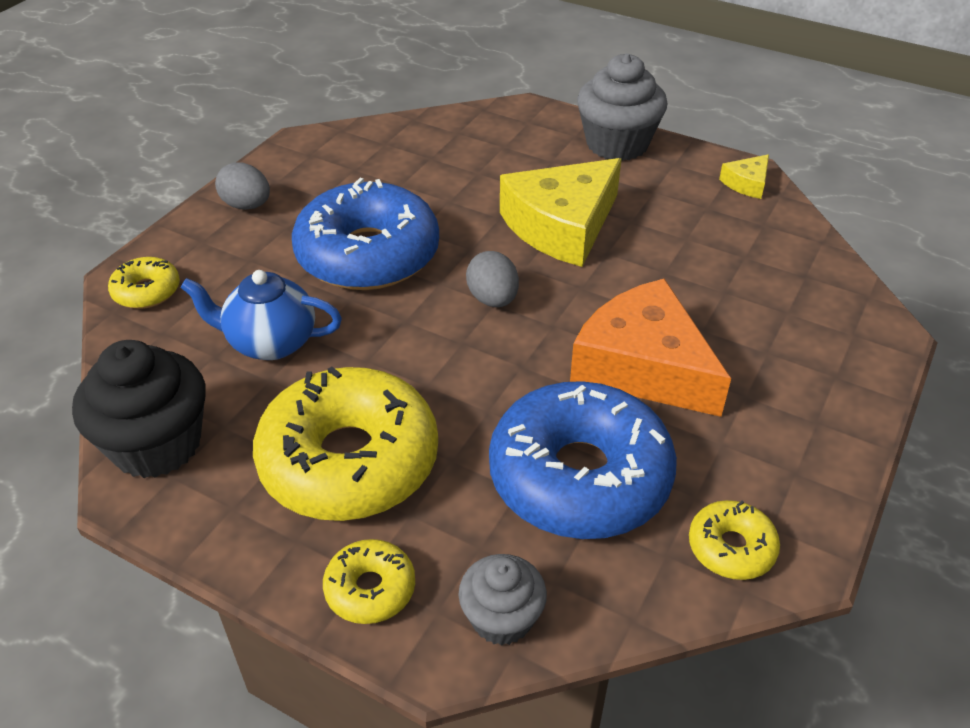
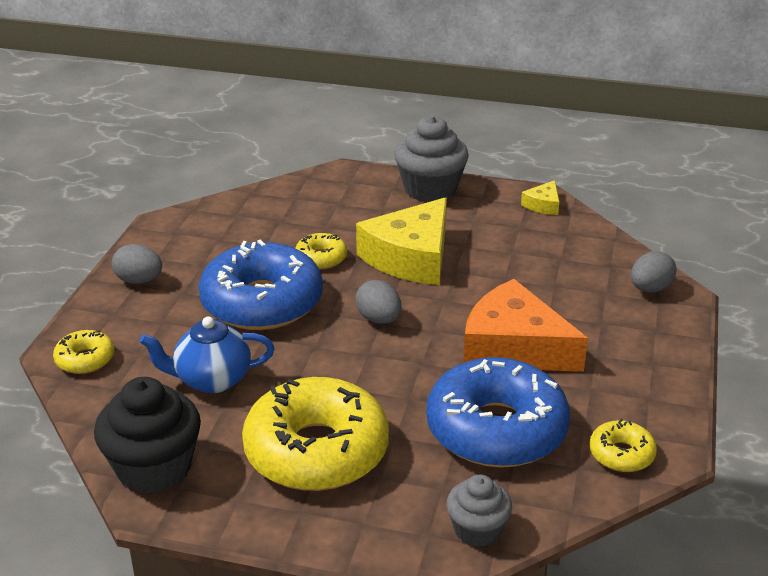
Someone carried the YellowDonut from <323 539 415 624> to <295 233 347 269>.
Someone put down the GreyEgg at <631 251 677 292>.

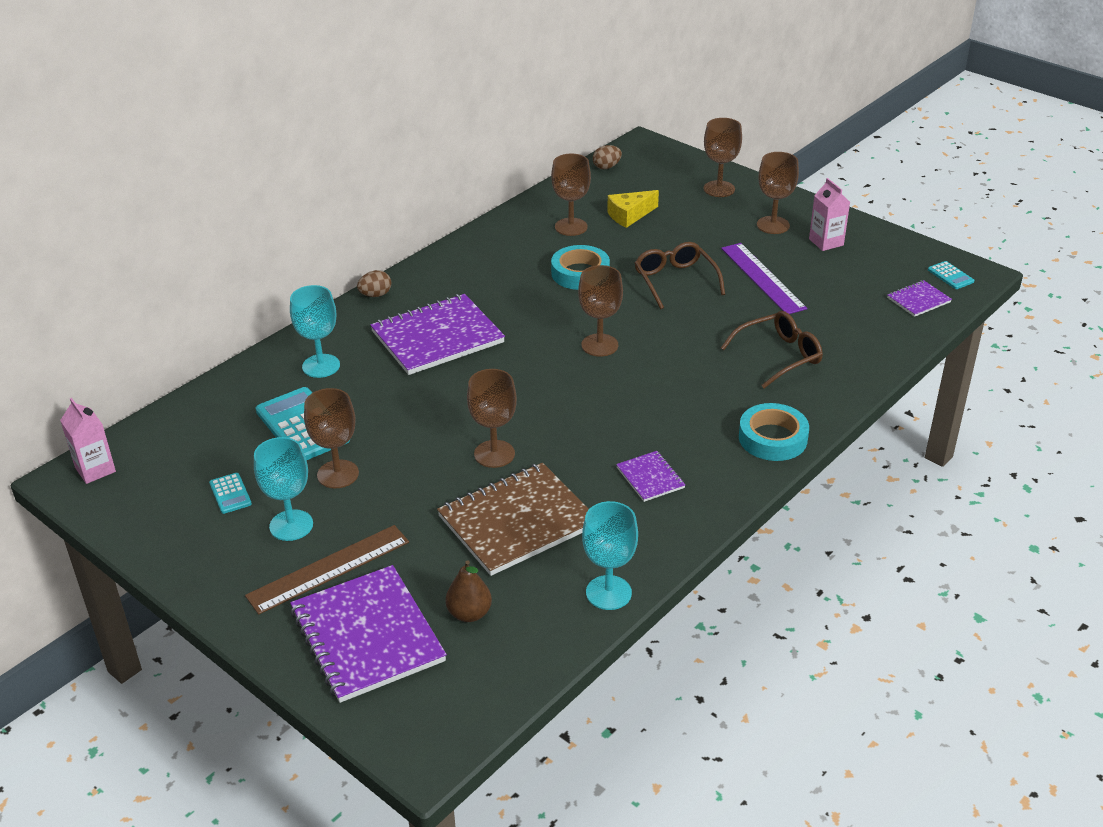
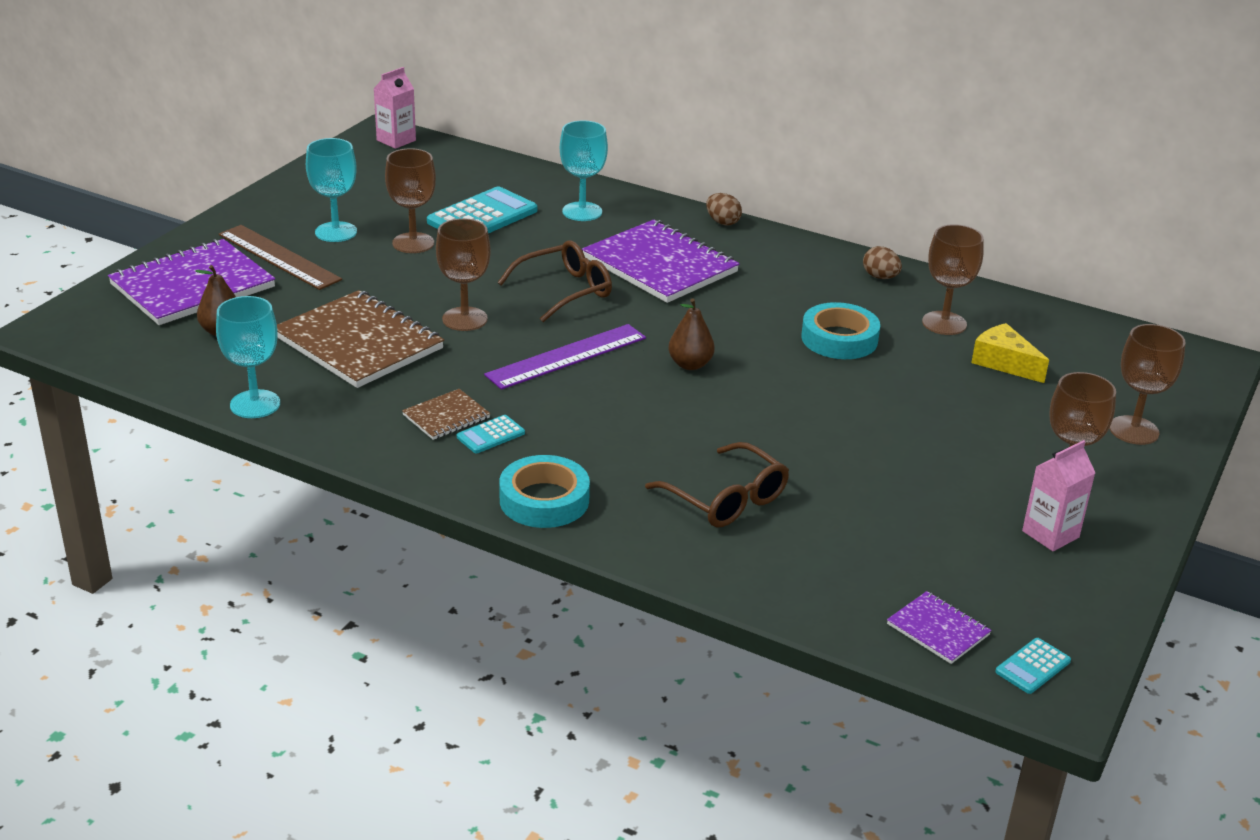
Someone carried the BrownEgg from <593 145 622 169> to <863 246 902 279>.
Someone carried the BrownGlasses from <635 242 725 309> to <497 240 612 322>.
Someone carried the PurpleRuler from <721 243 807 314> to <484 324 646 390>.
Someone swapped the BrownGoblet at <578 265 623 357> for the BrownPear at <668 298 715 370>.
Someone repainted the PurpleNotebook at <616 451 685 502>, which became the BrownNotebook at <402 389 490 440>.
Someone carried the TurquoiseCalculator from <209 473 252 514> to <457 415 525 453>.

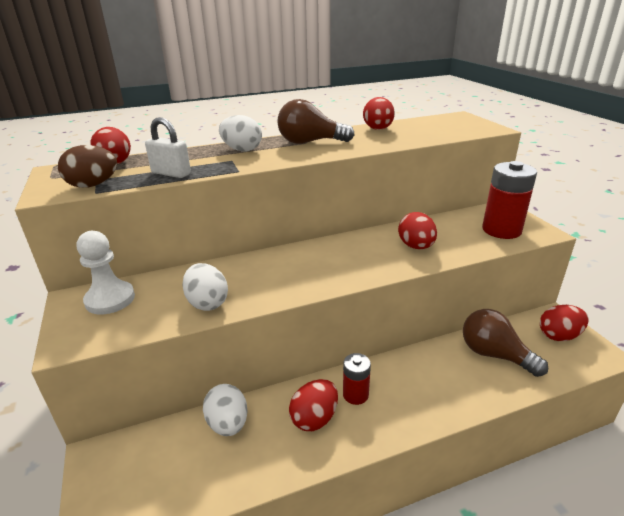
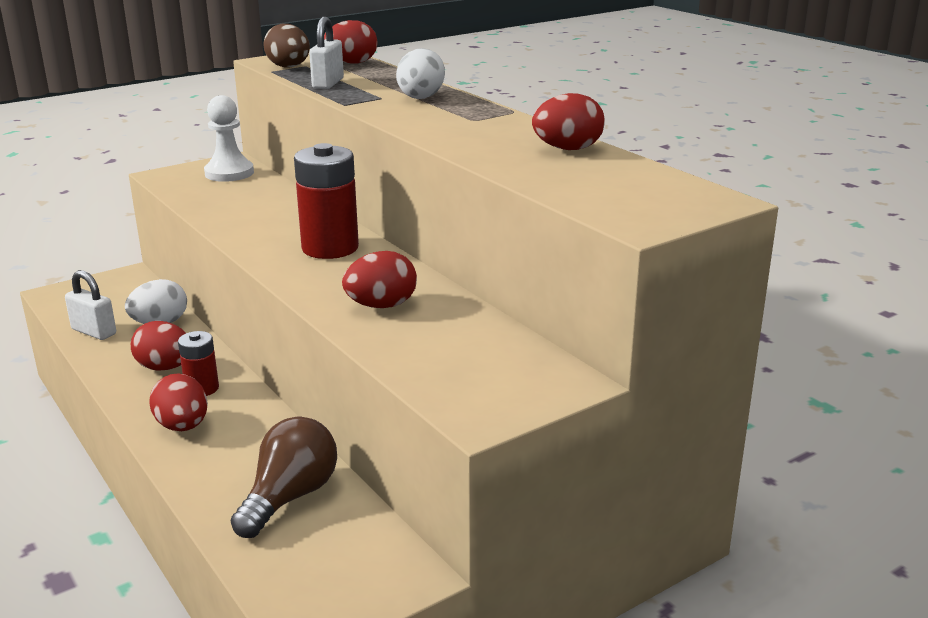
Someone took away the BrownLightBulb at <277 99 355 144>.
Someone carried the RedBattery from <482 161 537 239> to <294 143 359 259>.
Someone took away the WhiteEgg at <182 263 228 311>.
Someone carried the RedEgg from <540 305 589 341> to <149 373 208 431>.
Someone put down the WhitePadlock at <65 270 116 340>.

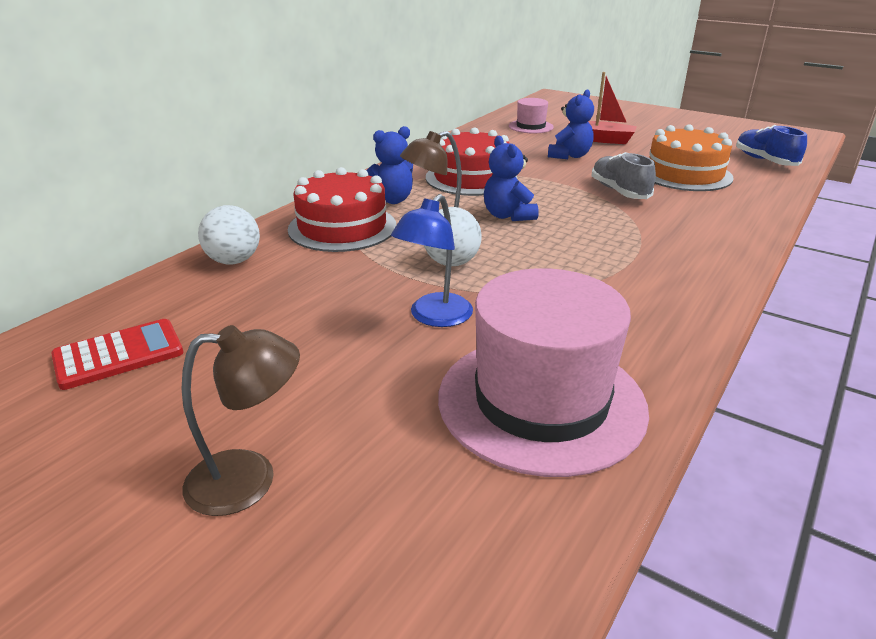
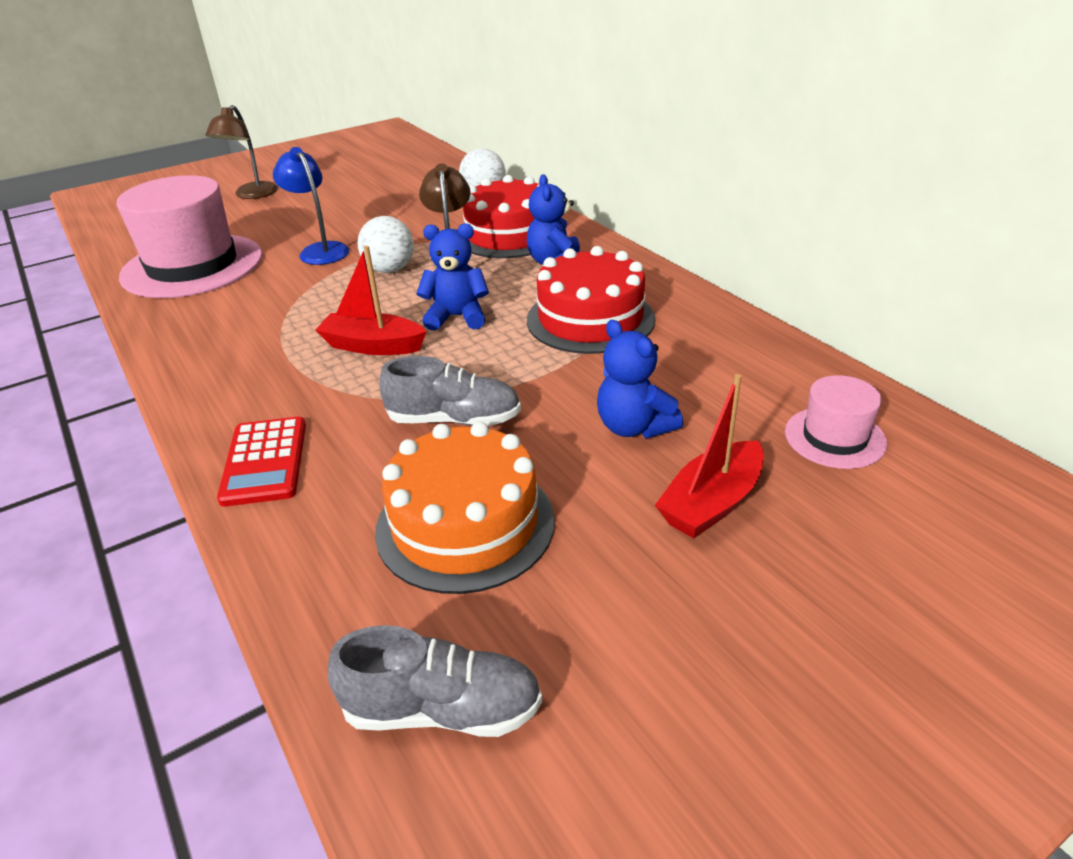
Someone repainted the BlueShoe at <736 125 807 166>, which became the GreyShoe at <328 625 542 737>.
Someone carried the RedCalculator from <51 319 184 390> to <217 417 306 507>.
Someone put down the RedBoat at <315 246 427 355>.

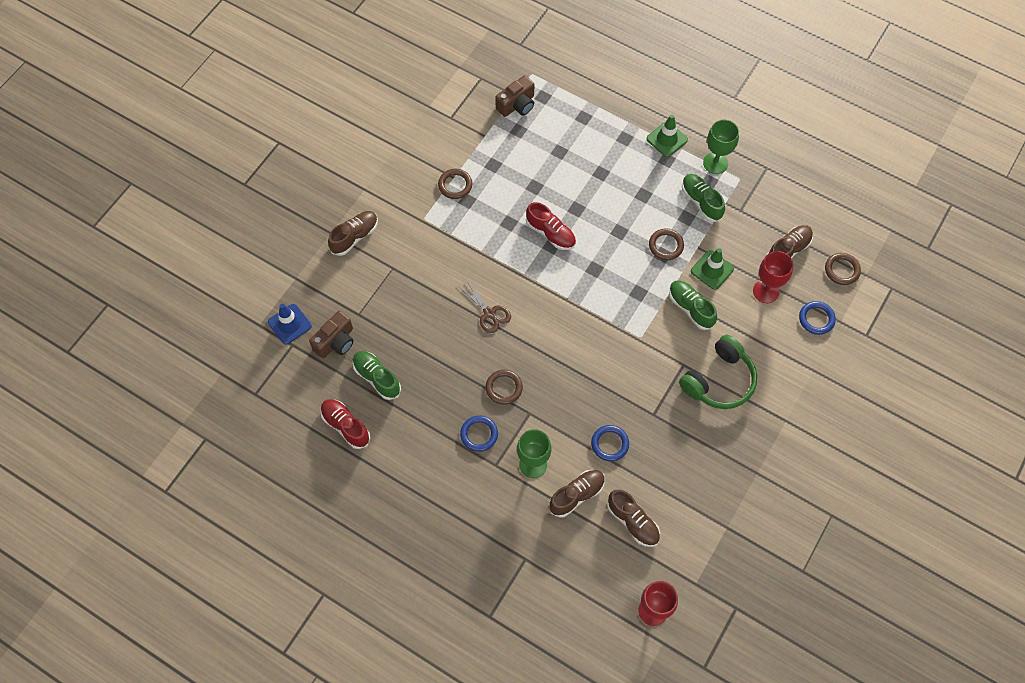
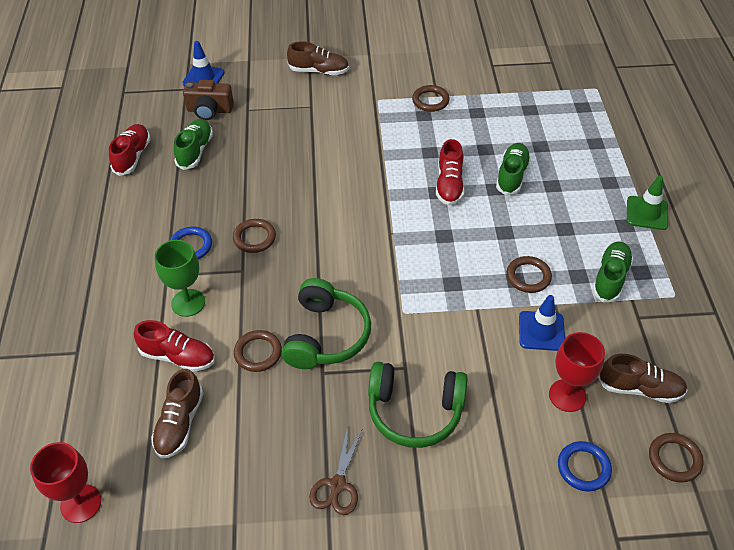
Someone took away the BrownCamera at <495 75 534 117>.
Someone took away the GreenGoblet at <703 120 739 174>.
Someone repainted the GreenTrafficCone at <691 248 734 290>, which became the BlueTrafficCone at <519 295 565 351>.
Someone carried the BrownScissors from <460 279 511 333> to <309 426 363 515>.
Someone carried the GreenShoe from <669 280 717 330> to <496 143 531 195>.
Someone repainted the BlueRing at <591 425 629 461>, which became the BrownRing at <234 330 282 372>.
Someone repainted the BrownShoe at <549 470 605 518>, which became the RedShoe at <134 320 215 372>.
Someone put down the GreenHeadphones at <282 278 371 369>.

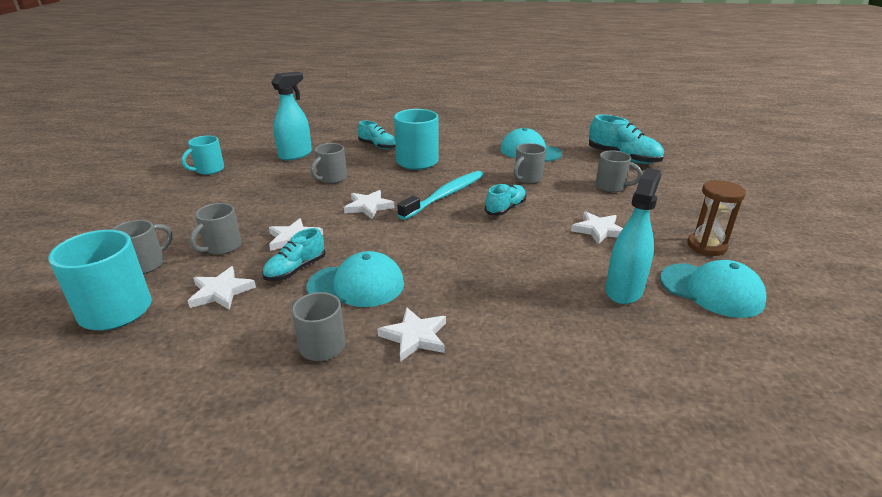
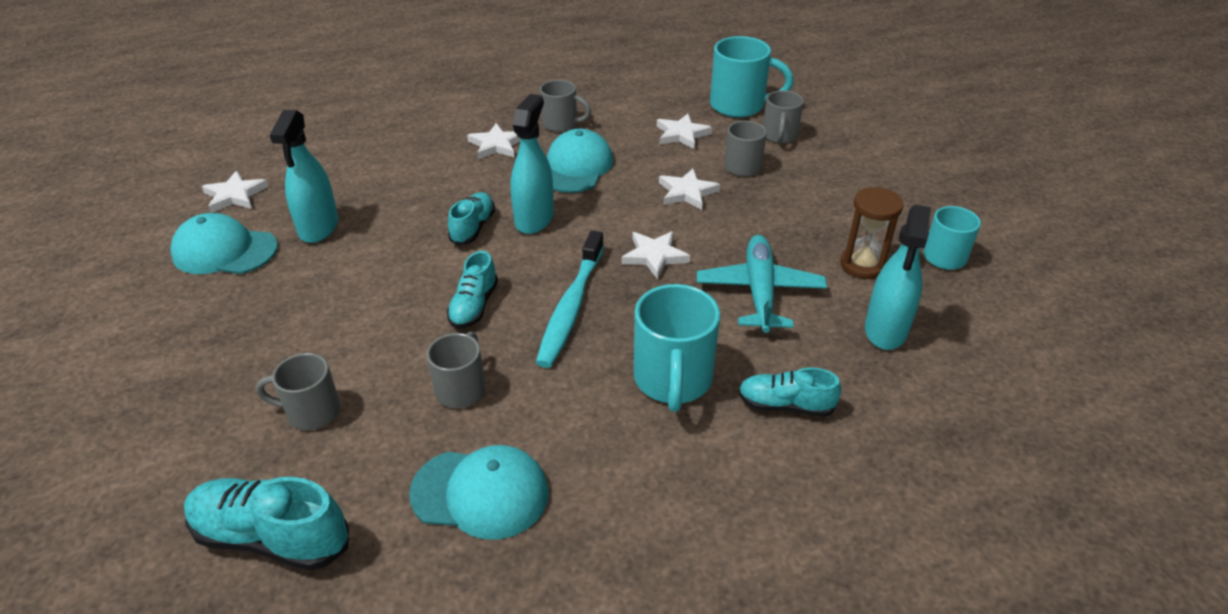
Someone swapped the GreyMug at <311 143 347 184> for the TurquoisePlane at <697 235 827 333>.
Someone carried the BrownHourglass from <687 180 746 256> to <840 187 904 279>.
Someone carried the WhiteStar from <571 211 623 245> to <202 171 268 213>.
Someone carried the TurquoiseShoe from <262 228 325 281> to <448 192 495 245>.
Someone rotated the TurquoiseCap at <306 251 404 307> by 135 degrees clockwise.
Someone put down the TurquoiseSprayBottle at <511 94 554 234>.

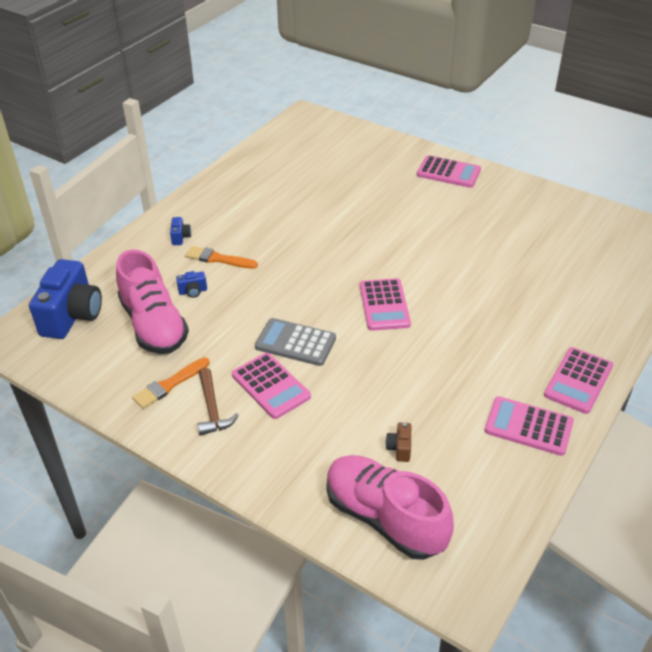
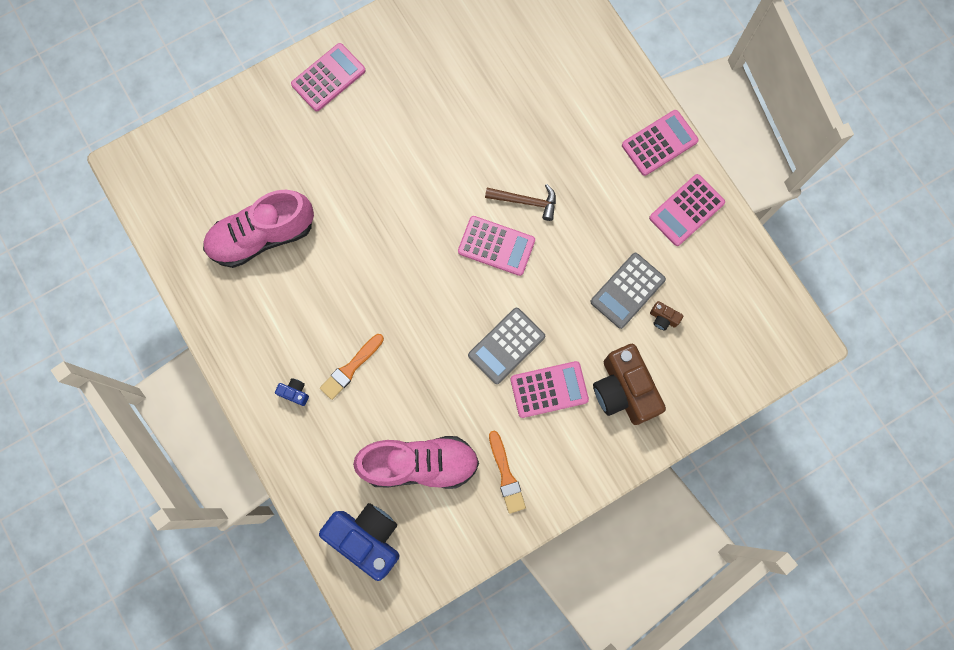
Someone took away the BlueCamera at <176 271 207 298>.
Someone rotated the PinkCalculator at <544 347 613 414> by 90 degrees counterclockwise.
Someone carried the BrownHammer from <197 368 239 436> to <485 184 556 221>.
Someone carried the PinkShoe from <327 455 454 560> to <203 190 314 268>.
Someone put down the GreyCalculator at <591 253 666 329>.
Someone put down the BrownCamera at <593 344 666 425>.

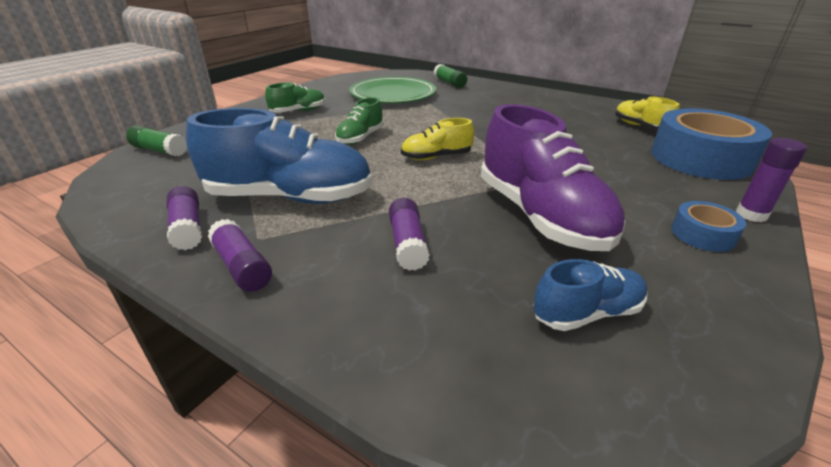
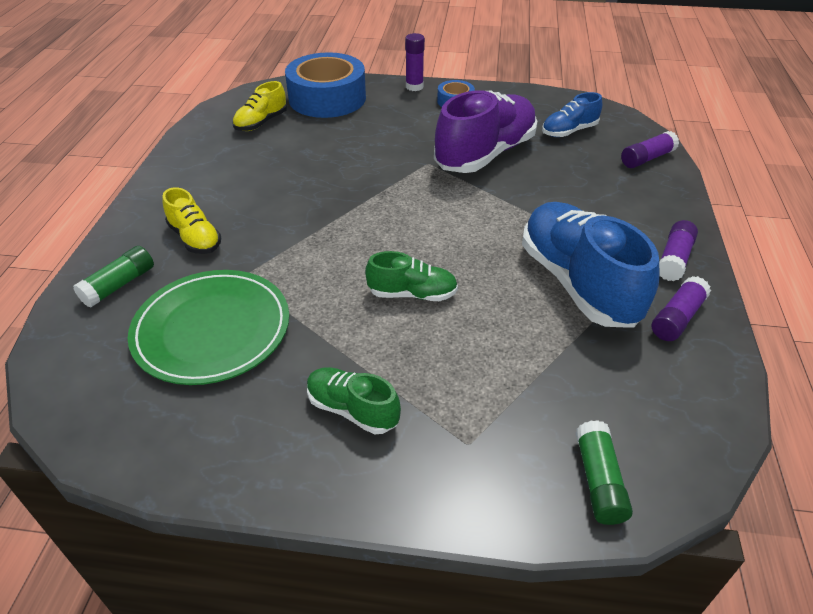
Someone carried the YellowShoe from <401 118 474 160> to <163 187 221 254>.
Someone carried the PurpleGlueStick from <389 198 430 271> to <621 131 679 168>.
Someone rotated the BlueShoe at <533 259 648 331> by 75 degrees counterclockwise.

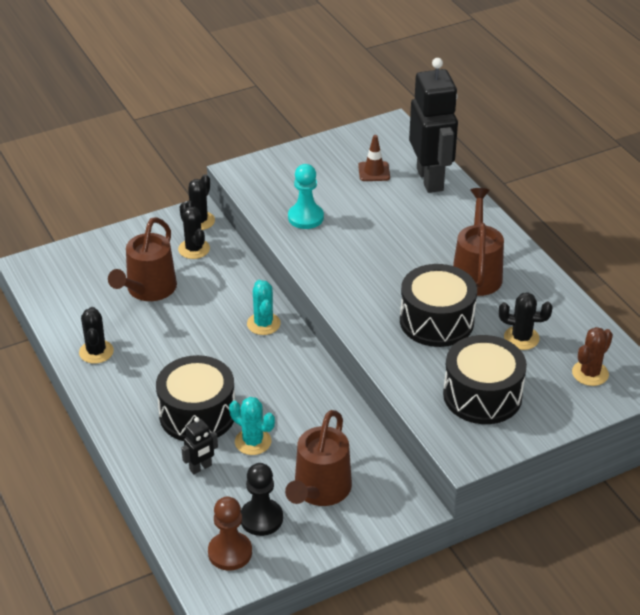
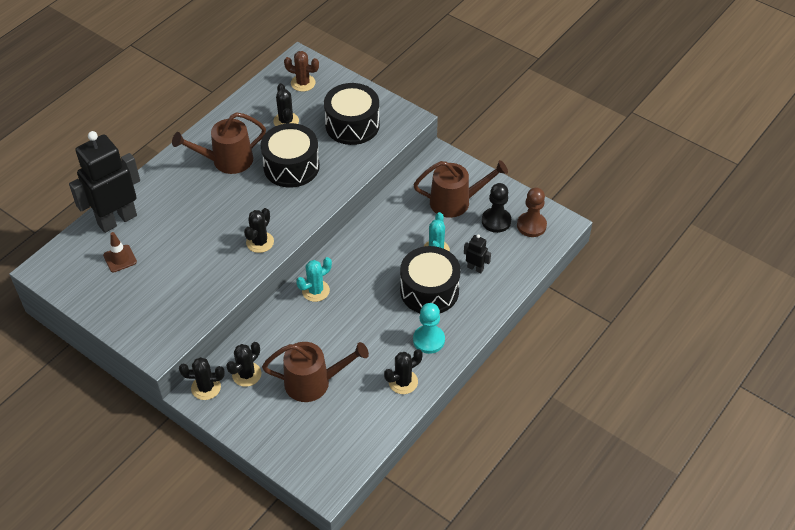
Someone carried the TurquoisePawn from <288 164 324 229> to <413 303 445 354>.
Someone put down the BlackCactus at <244 208 274 253>.

